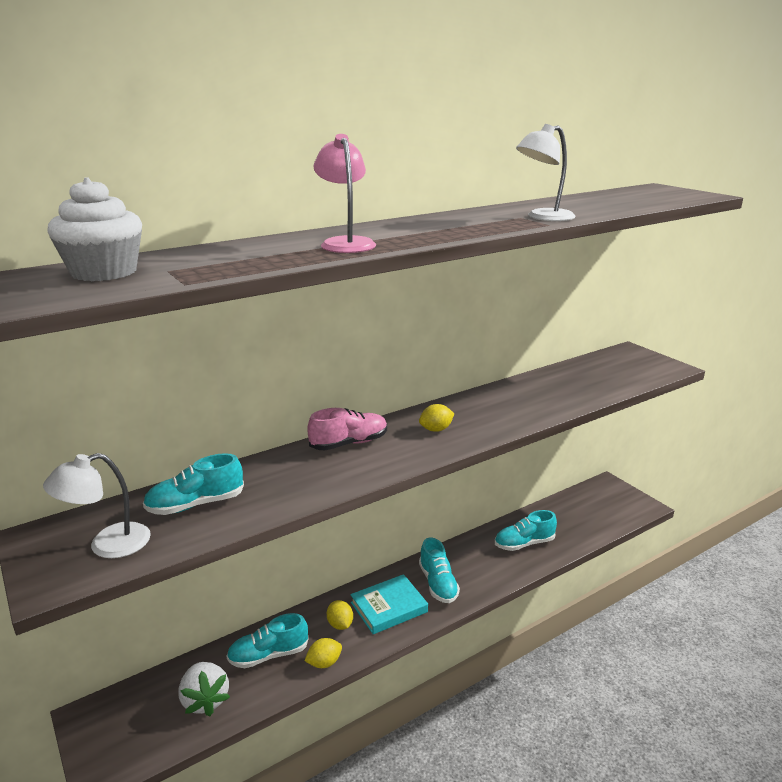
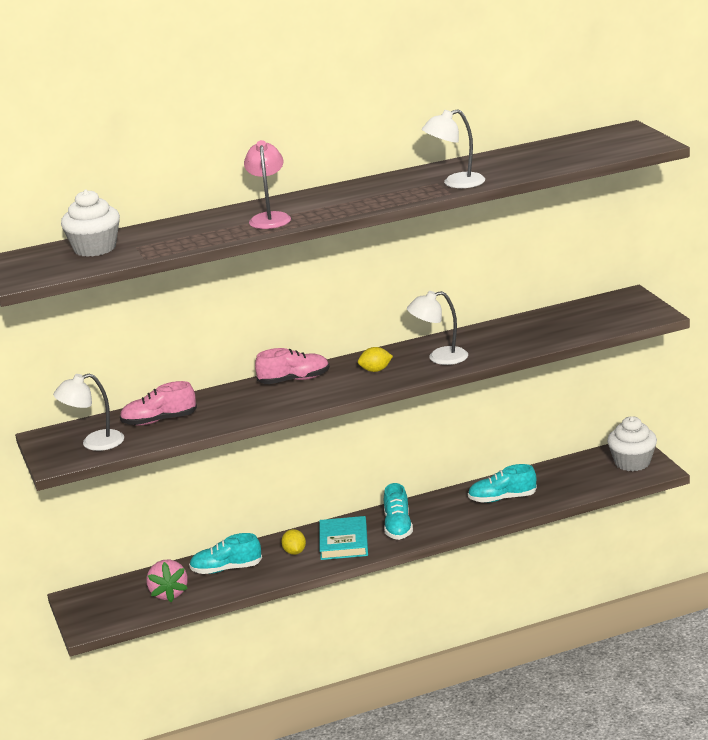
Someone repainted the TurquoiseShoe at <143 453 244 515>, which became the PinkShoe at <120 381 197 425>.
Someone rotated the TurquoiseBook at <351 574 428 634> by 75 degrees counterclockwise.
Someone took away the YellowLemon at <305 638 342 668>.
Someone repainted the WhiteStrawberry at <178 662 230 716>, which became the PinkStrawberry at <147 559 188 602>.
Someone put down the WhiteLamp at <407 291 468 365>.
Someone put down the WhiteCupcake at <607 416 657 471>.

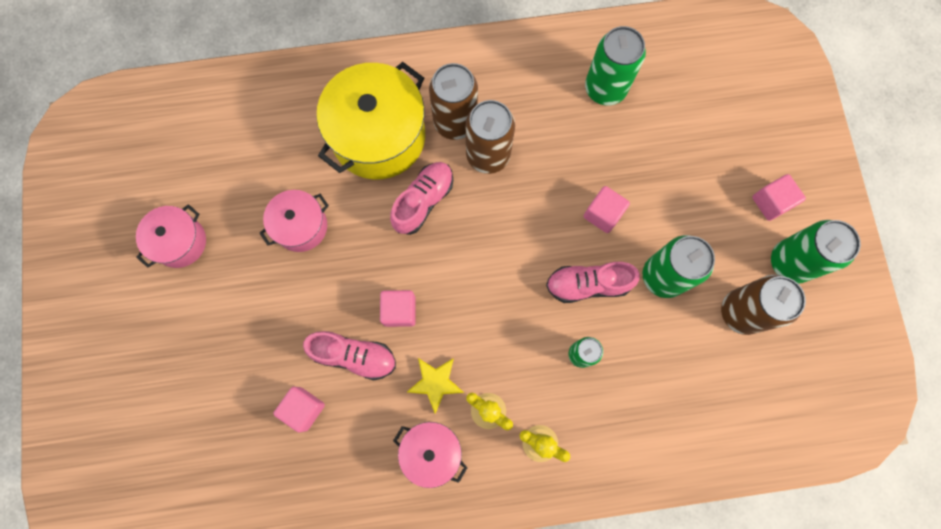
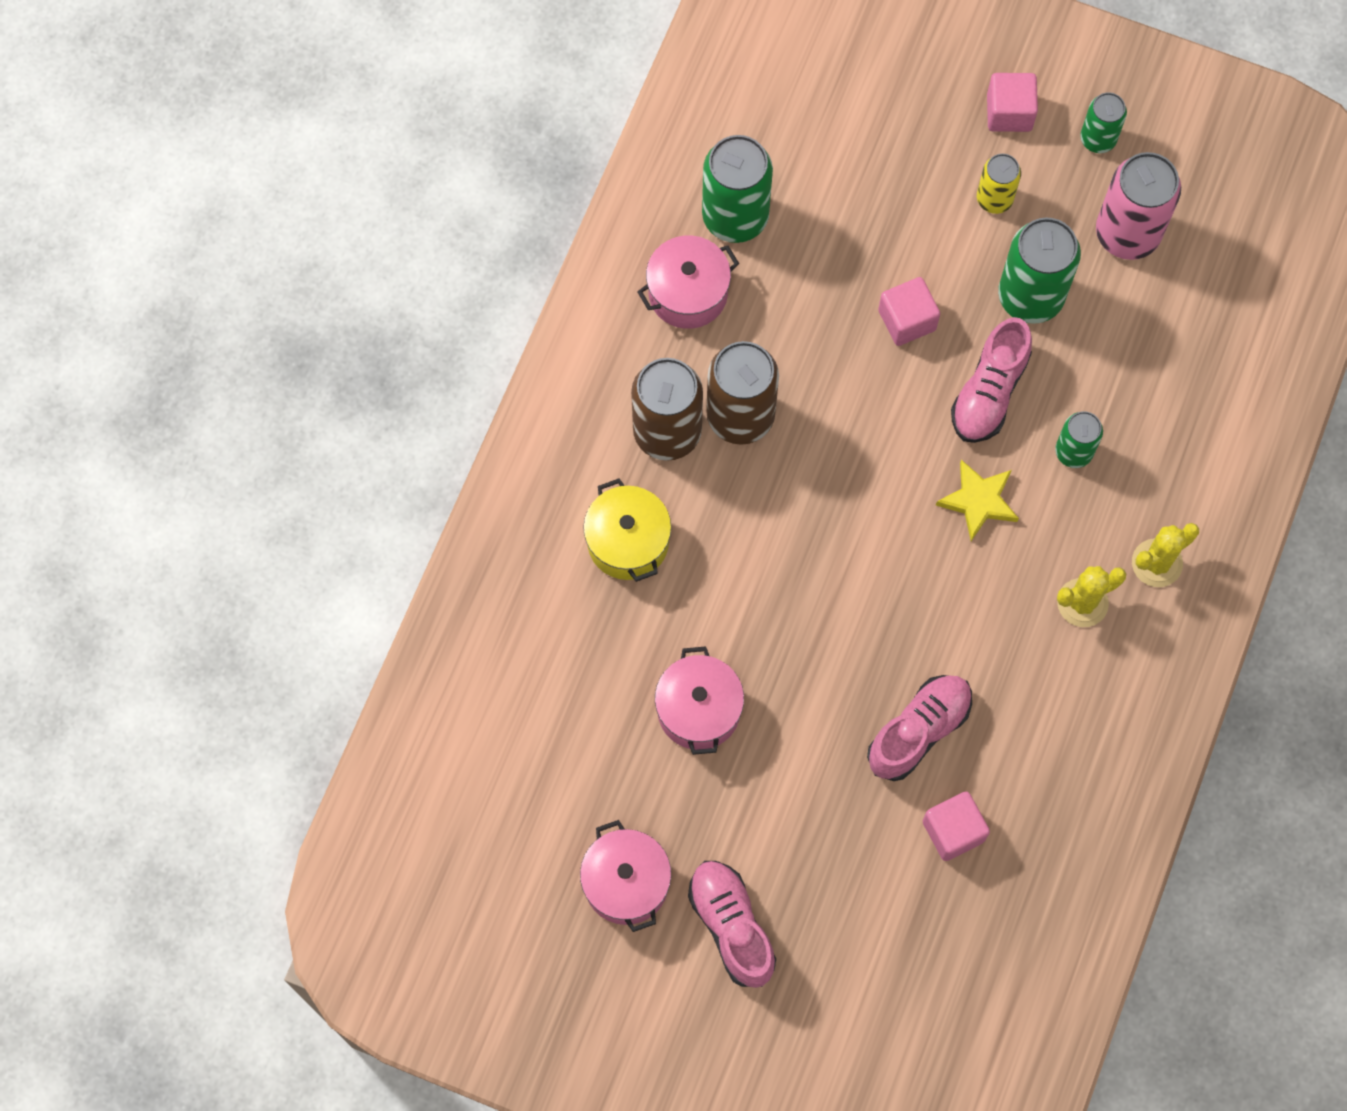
Someone scaled the YellowPot at <317 62 425 179> by 0.55.
Someone carried the PinkShoe from <390 162 453 235> to <688 861 776 988>.
Someone scaled the GreenCan at <771 220 861 284> by 0.56.
Someone repainted the BrownCan at <721 275 806 335>, which became the PinkCan at <1096 152 1181 260>.
Someone took away the PinkCube at <380 290 416 327>.
Someone carried the YellowStar from <407 358 464 414> to <936 460 1019 541>.
Someone carried the PinkPot from <393 422 468 488> to <638 235 739 329>.
Someone put down the YellowCan at <977 154 1021 214>.

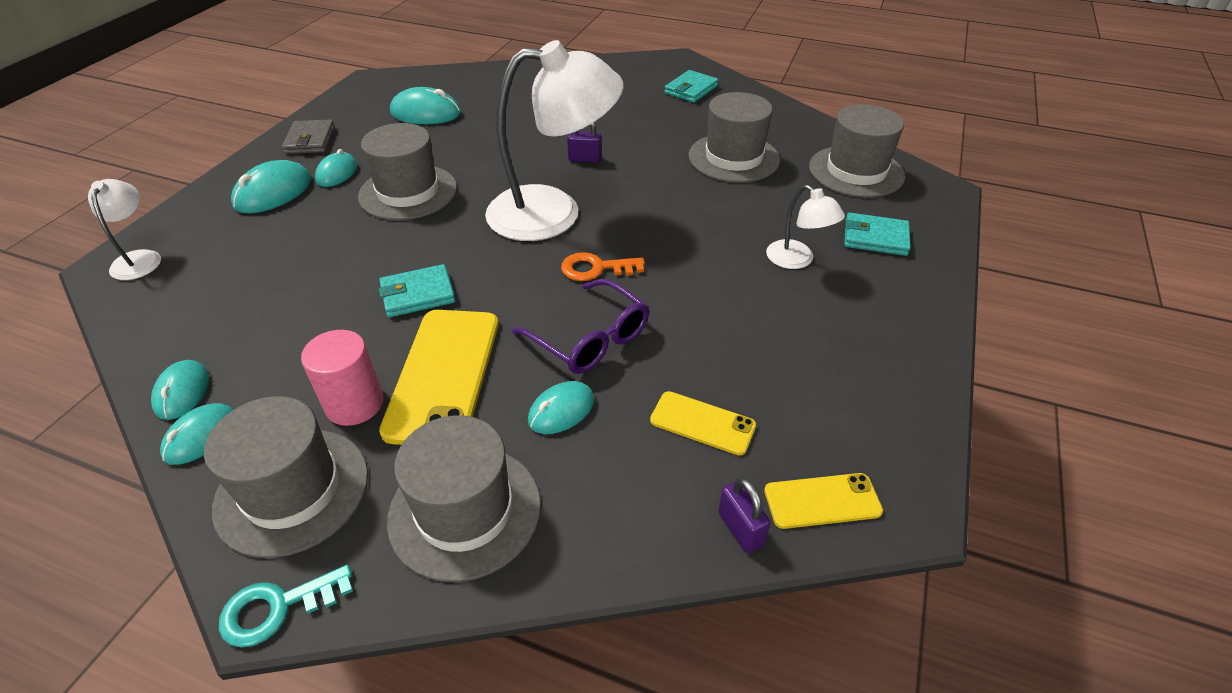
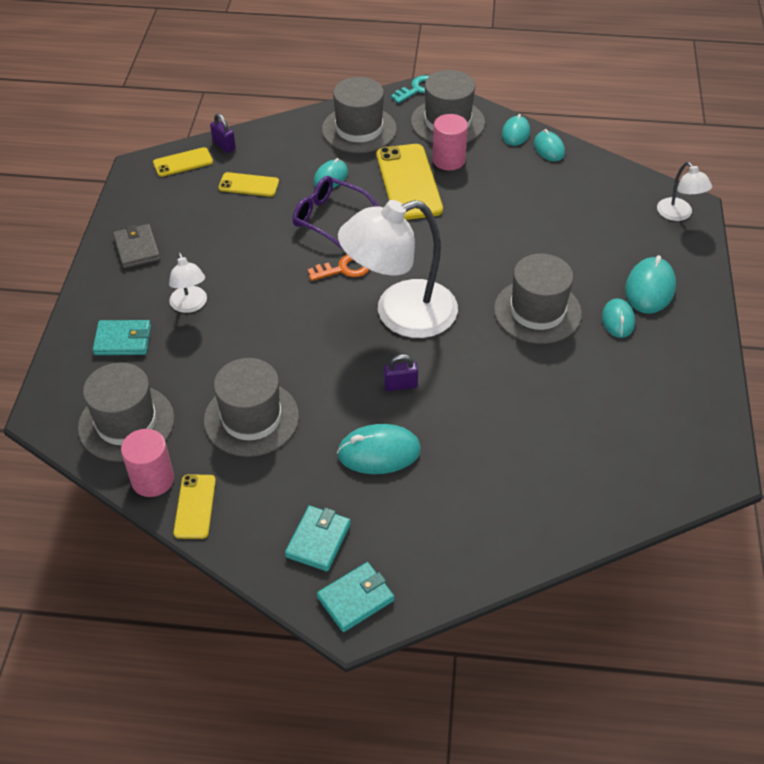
Someone carried the TurquoiseMouse from <390 87 461 124> to <337 424 421 474>.
Someone carried the GreyWallet from <282 120 335 154> to <113 224 160 268>.
Someone rotated the WhiteLamp at <766 185 845 269> by 150 degrees counterclockwise.
Someone carried the TurquoiseWallet from <379 264 455 317> to <317 562 394 632>.
Someone put down the PinkCylinder at <121 429 174 497>.
Someone put down the YellowPhone at <173 474 216 539>.

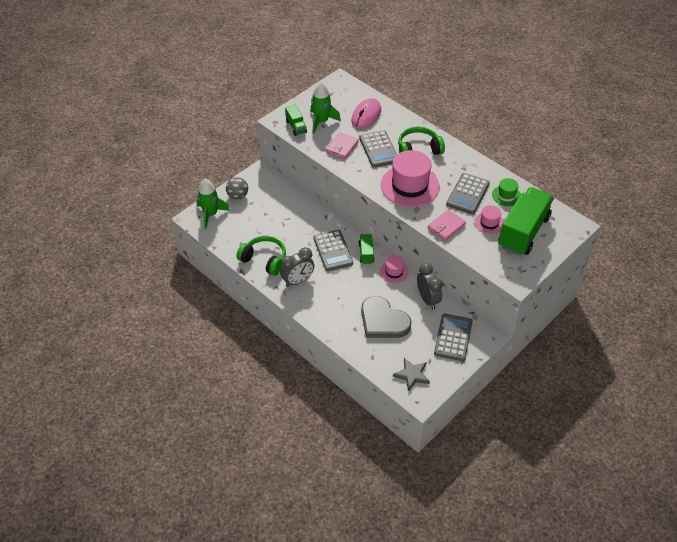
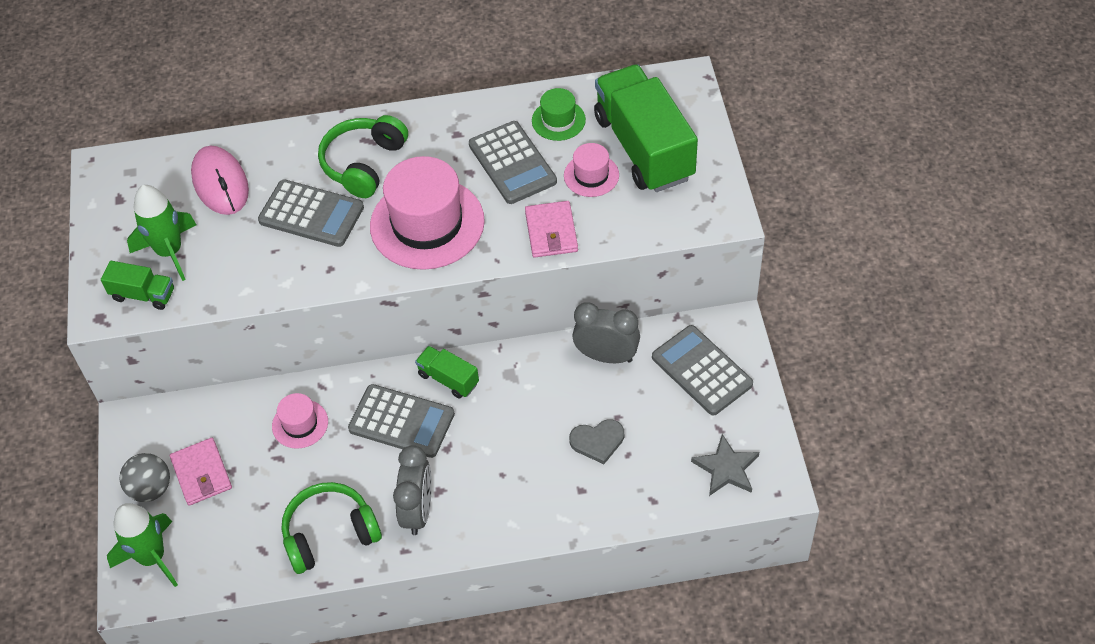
Someone carried the PinkWallet from <326 132 359 159> to <170 438 232 506>.
Someone carried the PinkHat from <380 255 409 283> to <272 393 328 449>.
Someone scaled the GreyHeart at <361 296 412 338> by 0.53.

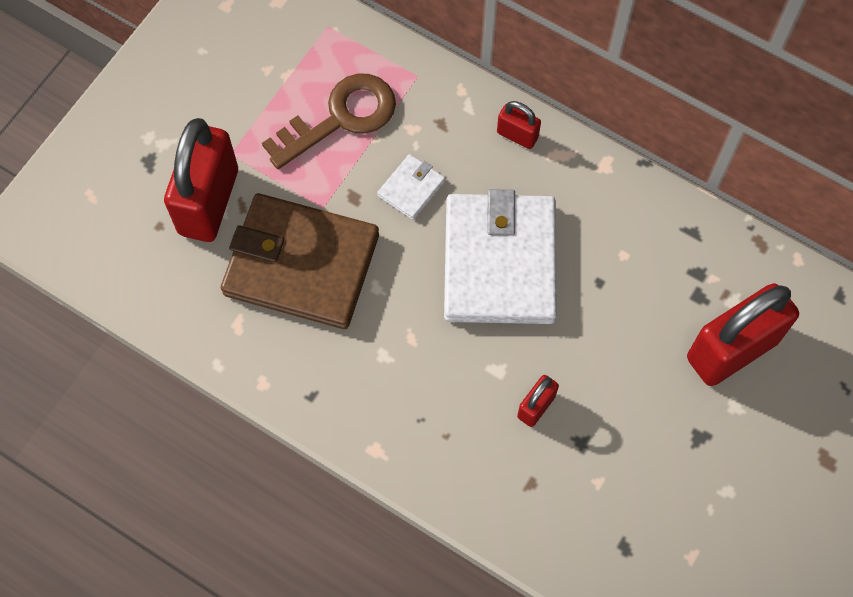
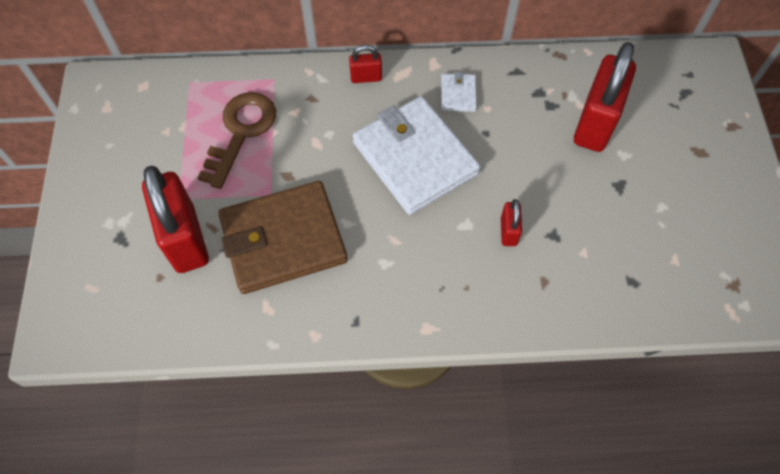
Someone carried the WhiteWallet from <377 154 445 220> to <441 72 477 112>.

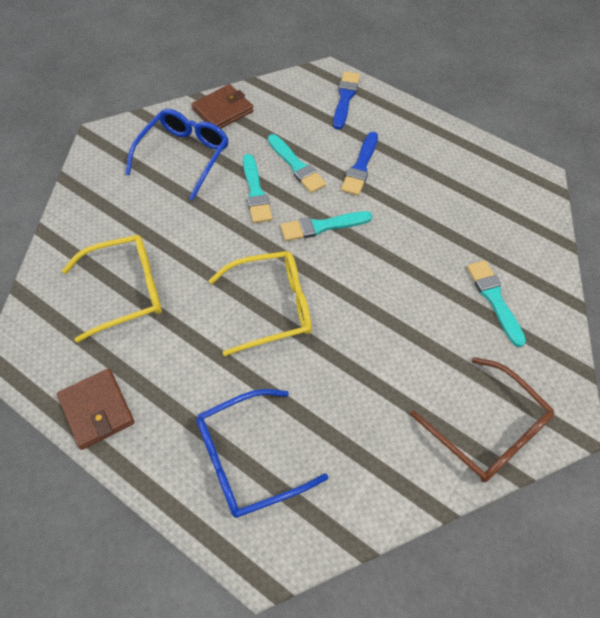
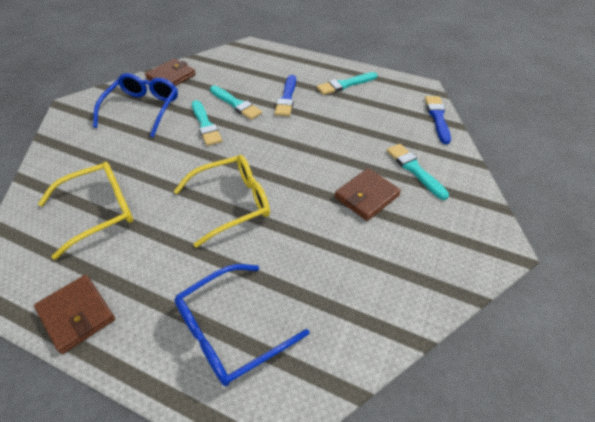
Someone carried the BlueBrush from <333 71 360 130> to <425 96 451 144>.
Someone carried the TurquoiseBrush from <281 211 372 241> to <317 72 378 95>.
Someone took away the BrownGlasses at <410 357 554 482>.
Someone put down the BrownWallet at <335 168 401 221>.

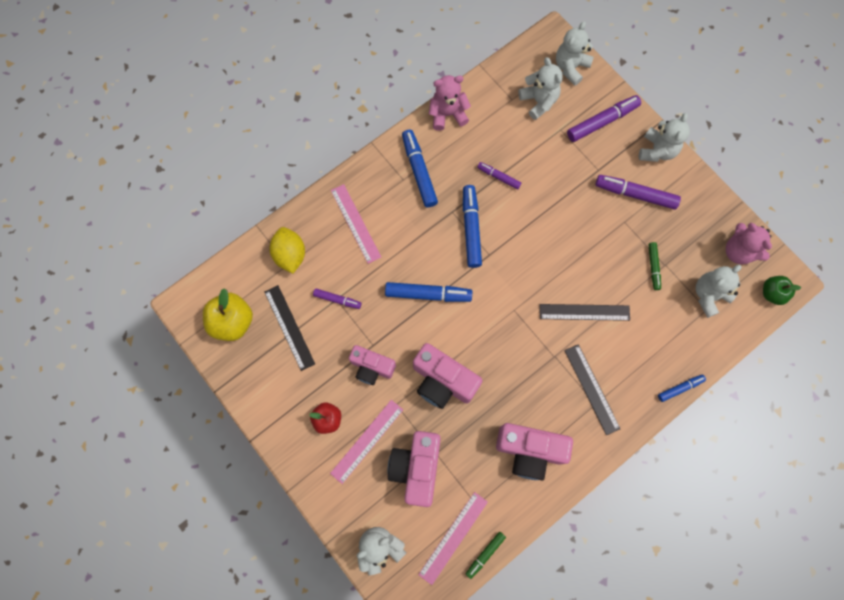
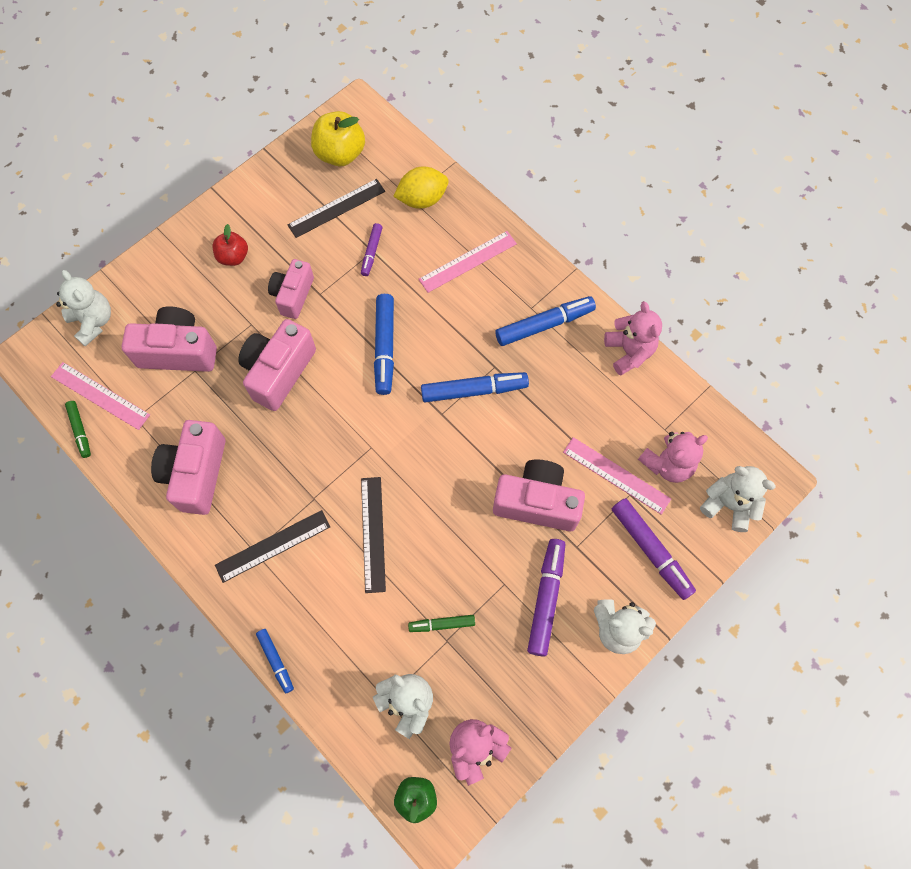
Someone repainted the WhiteTeddyBear at <518 57 563 120>, which became the PinkTeddyBear at <638 432 708 483>.
Someone took away the PurpleMarker at <477 162 521 189>.
Someone carried the PinkRuler from <330 400 403 484> to <563 437 671 515>.
Someone rotated the GreenMarker at <466 531 506 579> by 150 degrees counterclockwise.
Someone put down the PinkCamera at <493 460 585 531>.

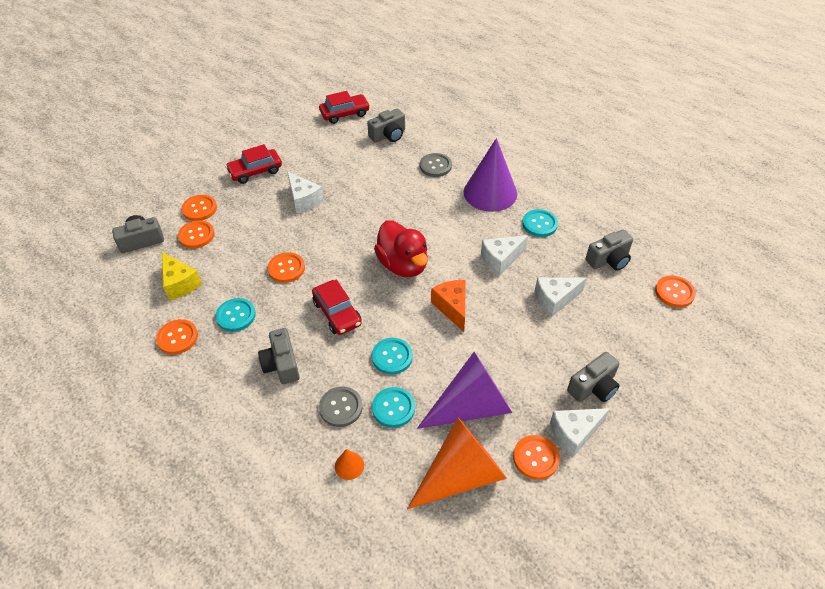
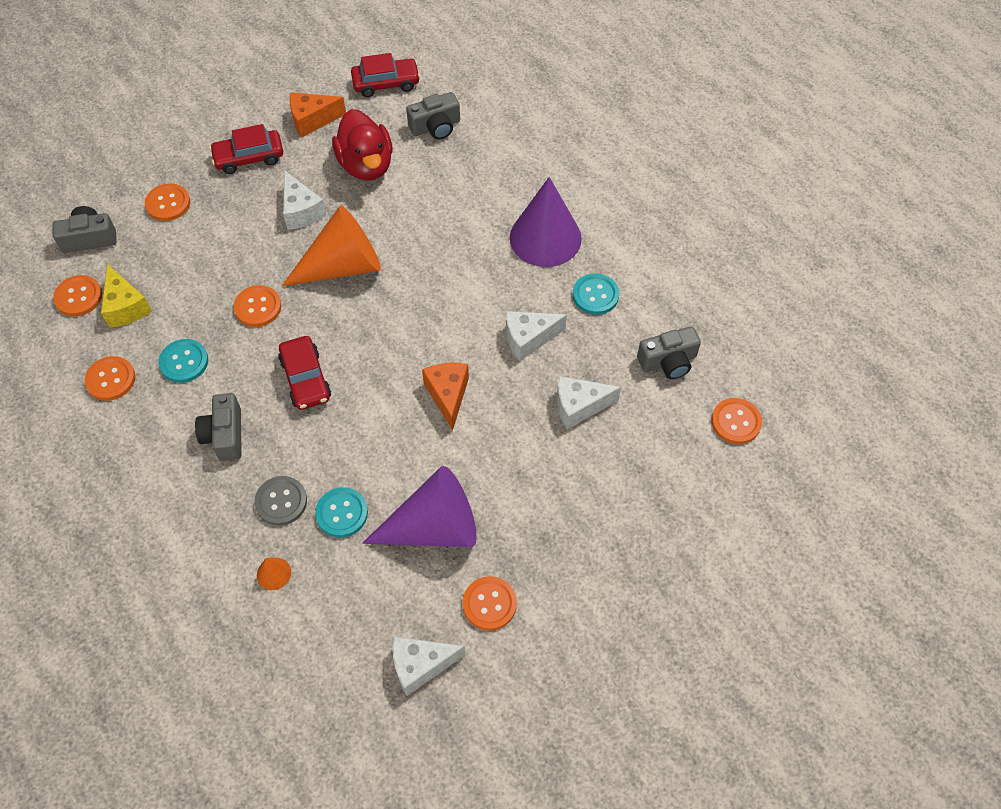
Someone took away the GreyButton at <420 153 452 177>.
Someone carried the OrangeButton from <178 220 215 249> to <53 275 102 316>.
Someone carried the RedDuck from <374 220 428 277> to <332 109 393 181>.
Someone took away the TurquoiseButton at <372 338 413 374>.
Someone took away the GreyCamera at <567 352 620 402>.
Someone carried the WhiteCheese from <550 408 610 458> to <393 637 465 696>.
Someone carried the OrangeCone from <407 417 507 509> to <282 206 381 286>.
Someone put down the OrangeCheese at <290 92 346 138>.

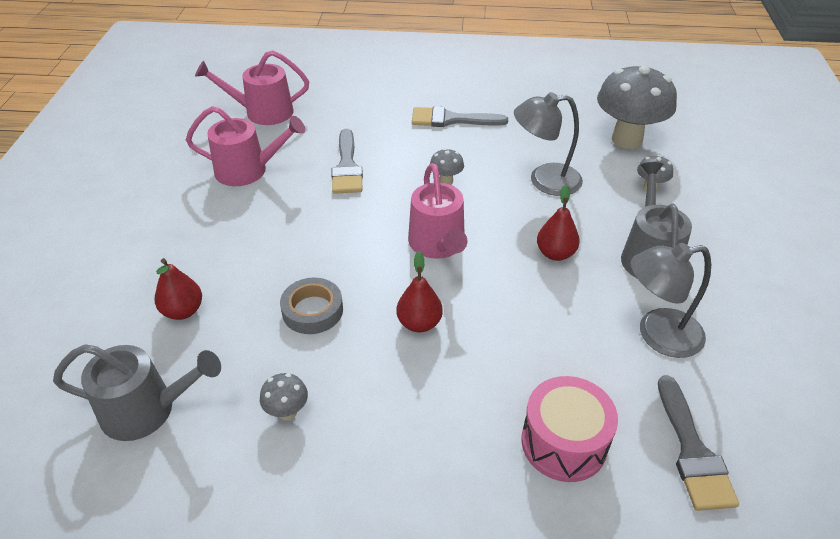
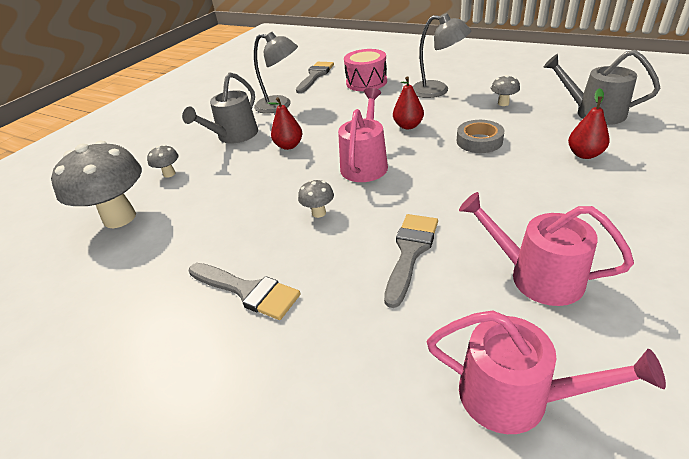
Someone carried the GreyLamp from <514 92 583 196> to <413 13 471 98>.

